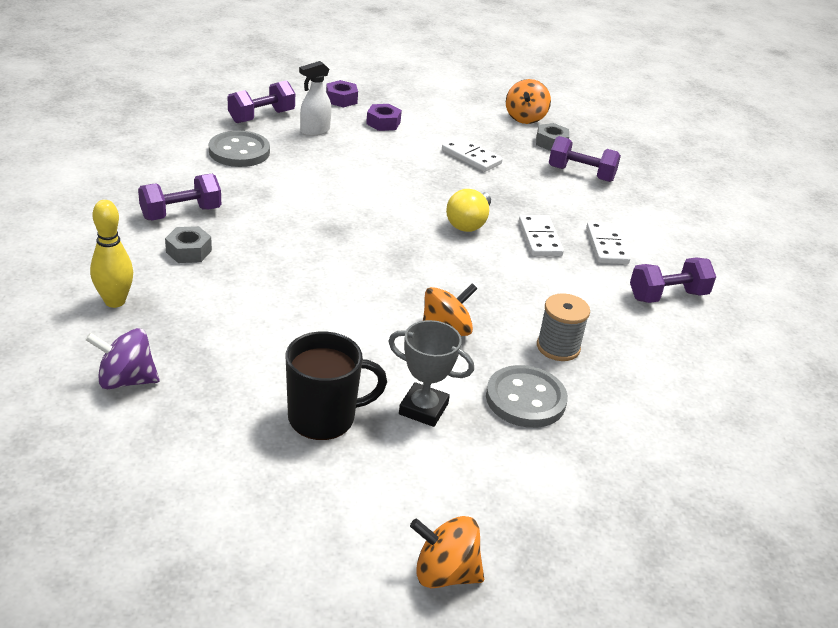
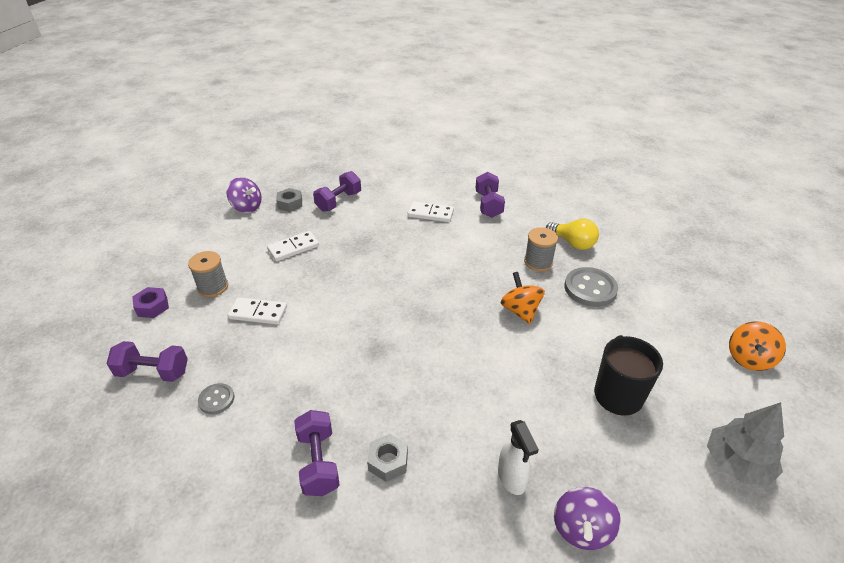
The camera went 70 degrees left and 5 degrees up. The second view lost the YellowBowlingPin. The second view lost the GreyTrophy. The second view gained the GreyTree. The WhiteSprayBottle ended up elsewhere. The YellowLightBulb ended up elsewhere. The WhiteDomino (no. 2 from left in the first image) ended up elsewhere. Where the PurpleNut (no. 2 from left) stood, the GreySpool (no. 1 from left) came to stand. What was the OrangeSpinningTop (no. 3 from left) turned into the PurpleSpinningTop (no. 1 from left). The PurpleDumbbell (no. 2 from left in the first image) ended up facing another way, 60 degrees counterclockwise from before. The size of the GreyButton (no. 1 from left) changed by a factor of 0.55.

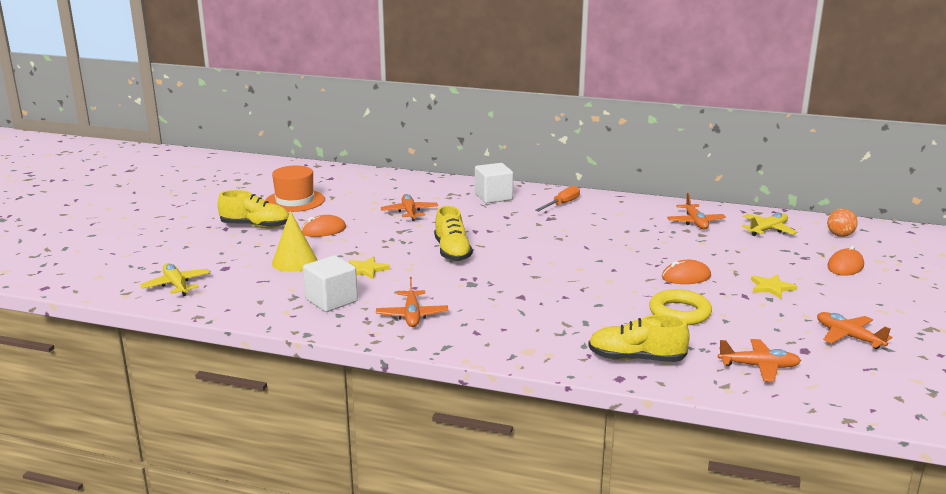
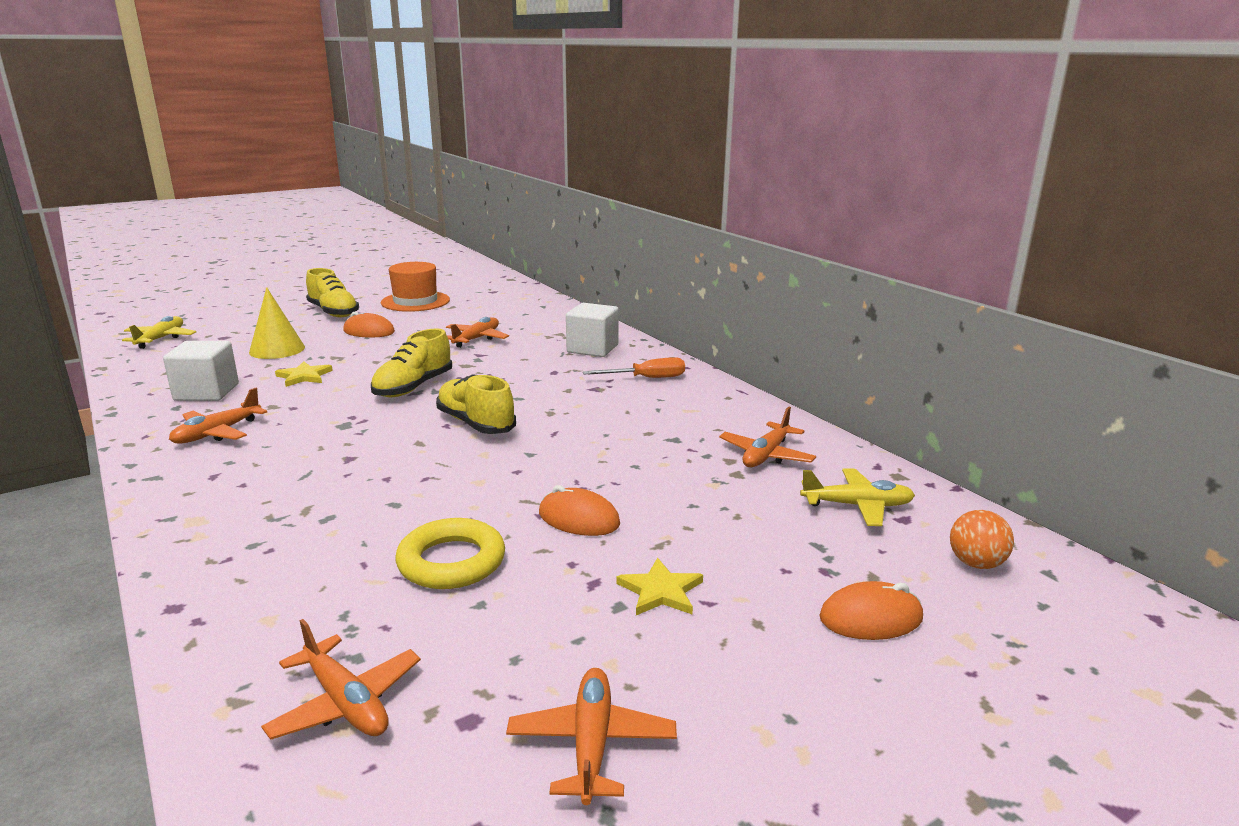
The camera went 40 degrees right and 0 degrees up. The YellowShoe (no. 3 from left) ended up elsewhere.

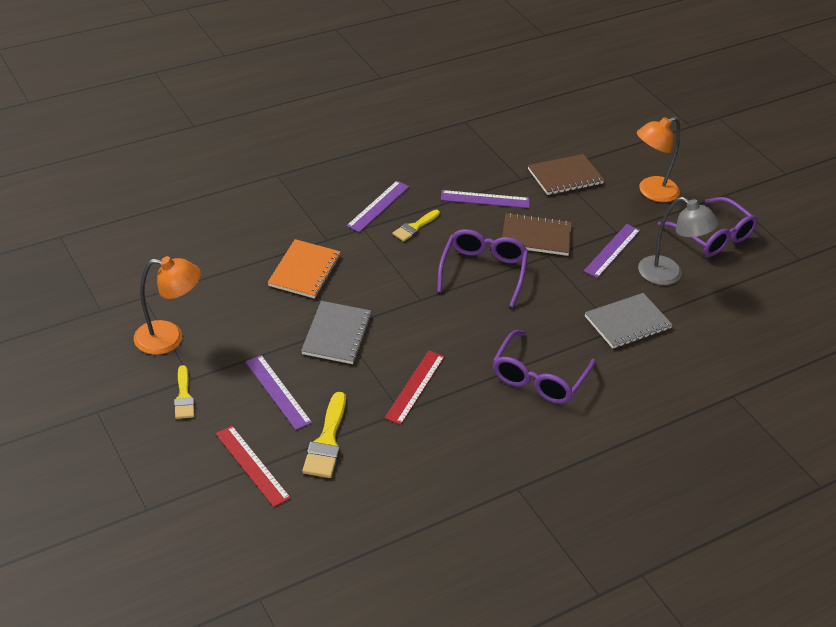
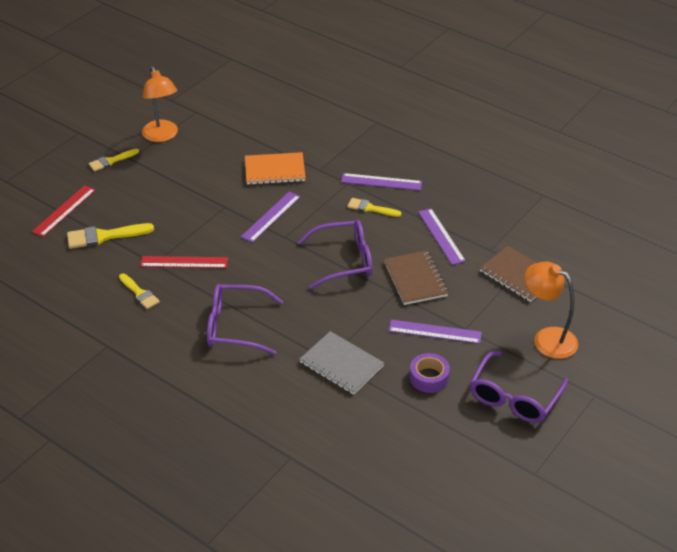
The camera went 70 degrees right and 0 degrees up. The second view lost the GreyNotebook (no. 1 from left). The second view gained the YellowBrush (no. 3 from left). The PurpleRuler (no. 1 from left) ended up elsewhere. Where the GreyLamp stood, the PurpleTape came to stand.

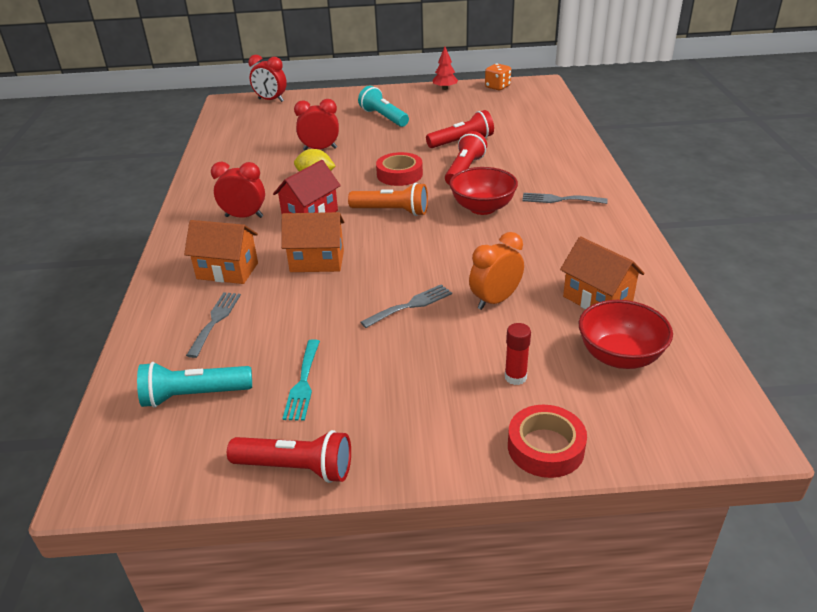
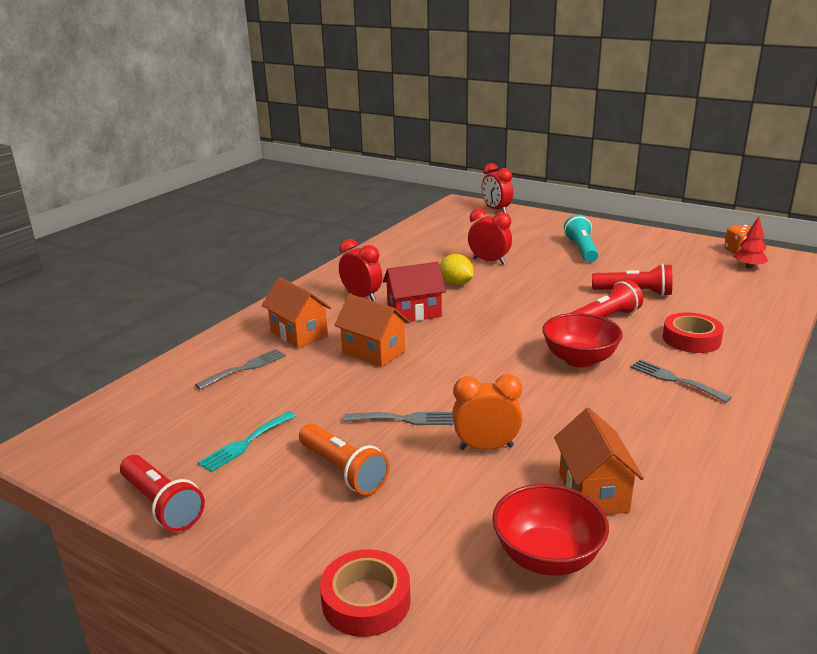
The camera went 35 degrees right and 10 degrees down. The second view lost the TurquoiseFlashlight (no. 1 from left). The second view lost the RedGlueStick. The OrangeFlashlight ended up elsewhere. The RedTape (no. 1 from left in the first image) ended up elsewhere. The RedTree ended up elsewhere.

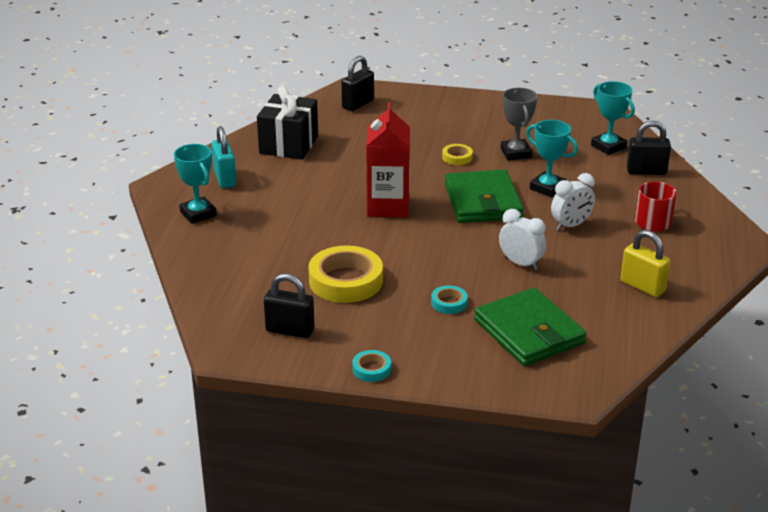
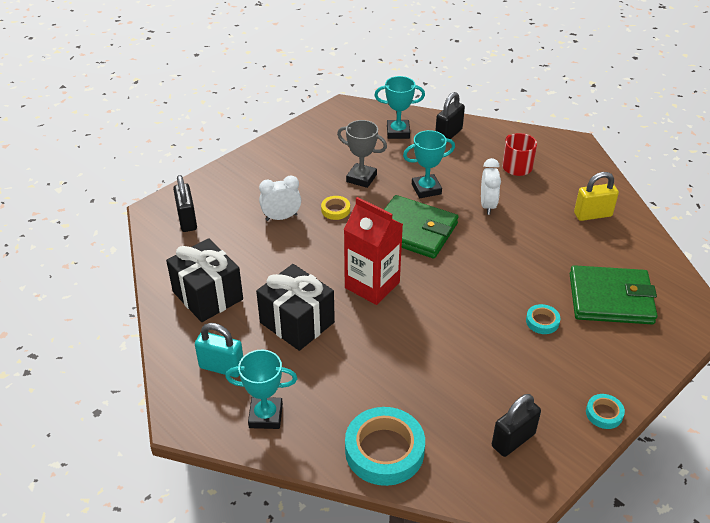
The camera went 55 degrees left and 10 degrees up. The second view lost the YellowTape (no. 1 from left). The second view gained the BlackGift (no. 2 from left). The second view gained the TurquoiseTape (no. 1 from left). The WhiteClock (no. 1 from left) ended up elsewhere.

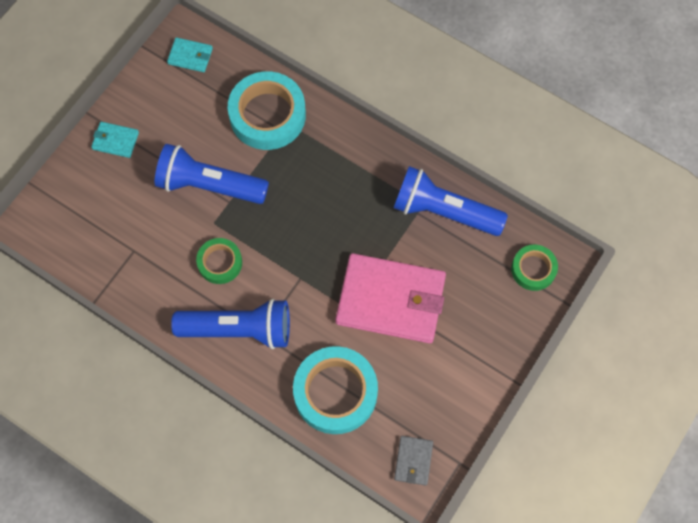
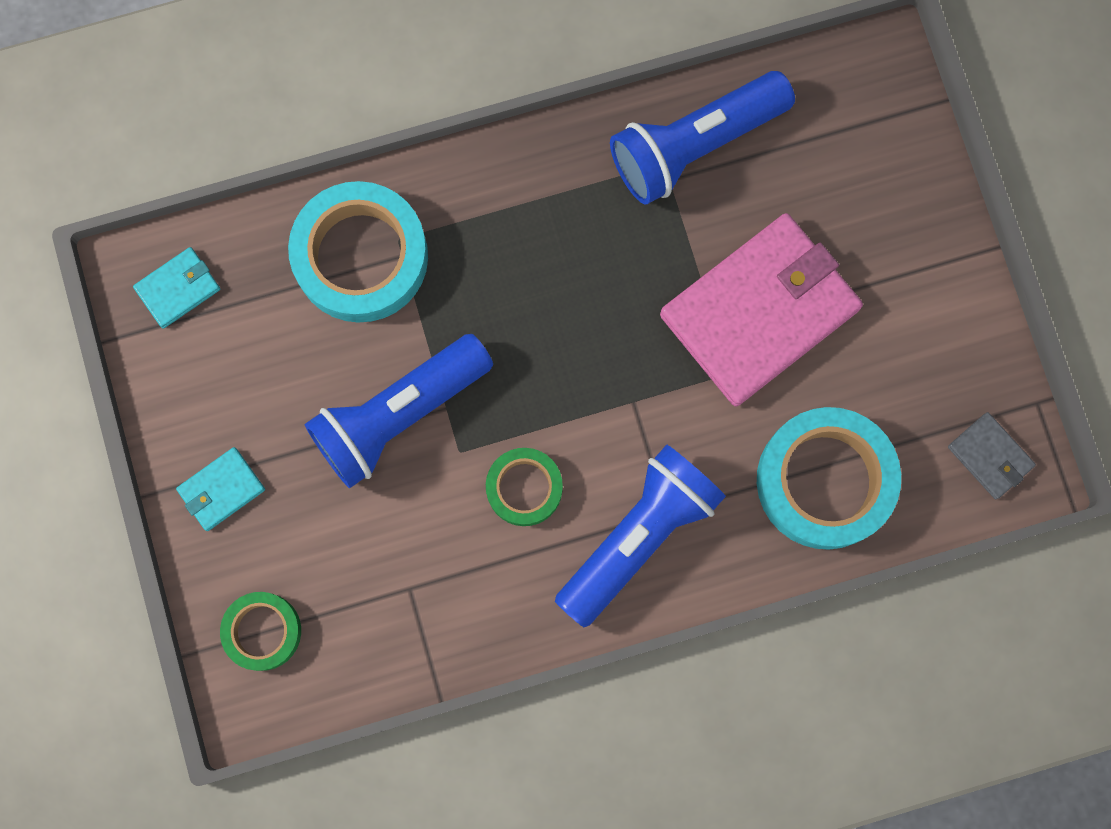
The camera went 50 degrees left and 10 degrees up. The GreenTape (no. 2 from left in the first image) ended up elsewhere.

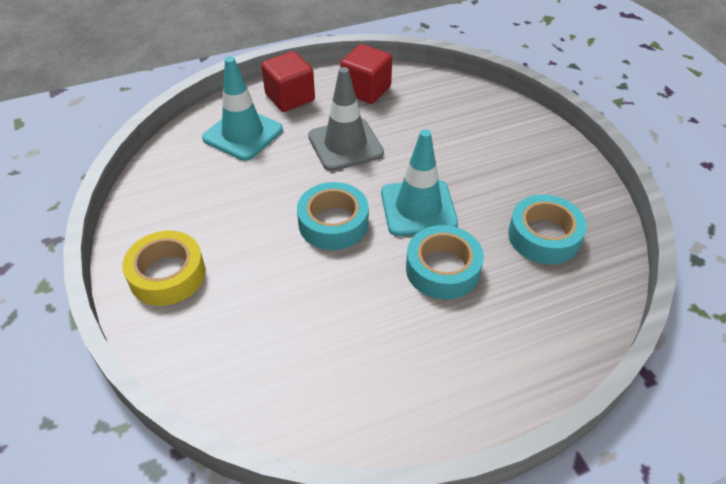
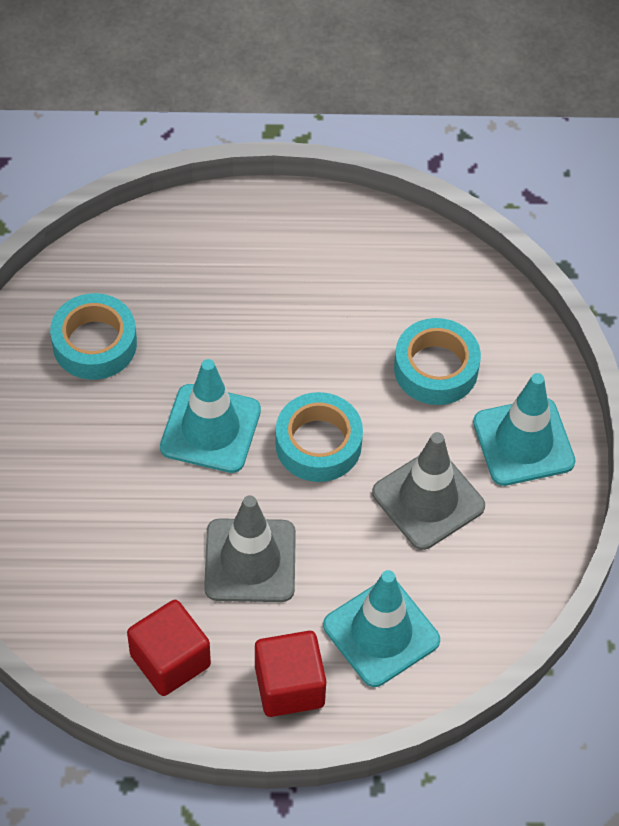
The camera went 160 degrees left and 10 degrees up. The second view gained the GreyTrafficCone (no. 2 from left). The TurquoiseTape (no. 2 from left in the first image) ended up elsewhere. Where the YellowTape stood, the TurquoiseTrafficCone (no. 3 from left) came to stand.

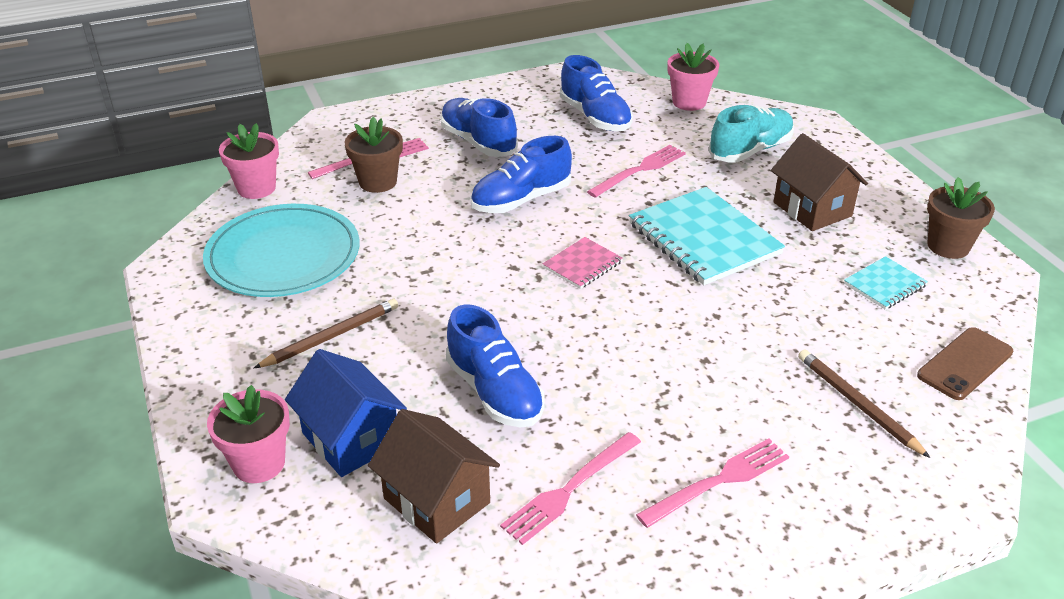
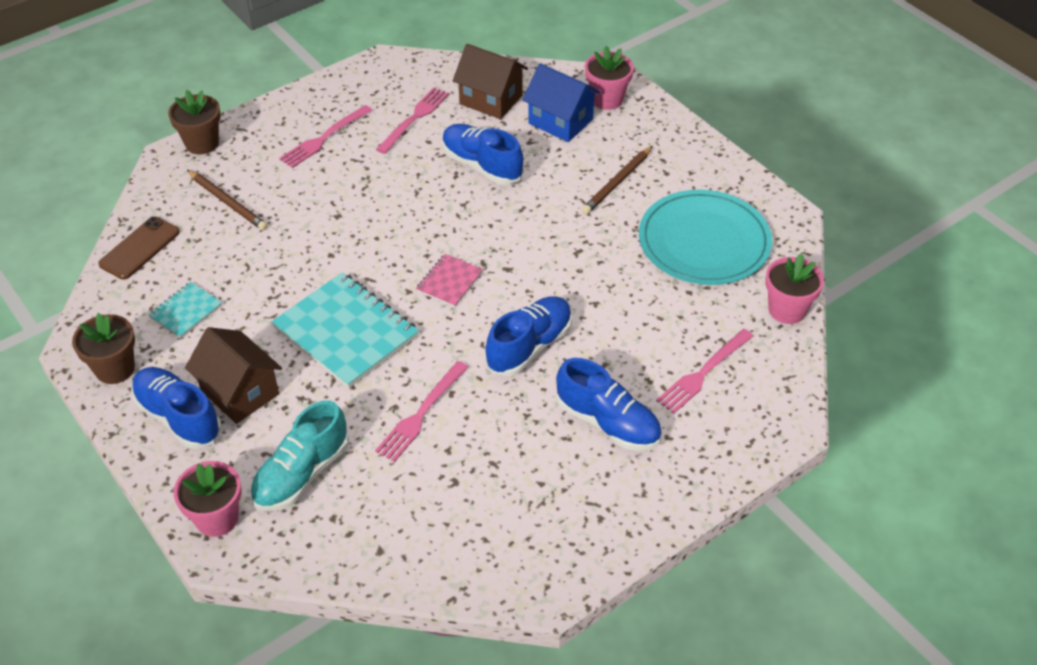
The camera went 165 degrees right and 10 degrees up. The BrownFlowerPot (no. 1 from left in the first image) ended up elsewhere. The BlueShoe (no. 4 from left in the first image) ended up elsewhere. The PinkFlowerPot (no. 3 from left in the first image) ended up elsewhere.

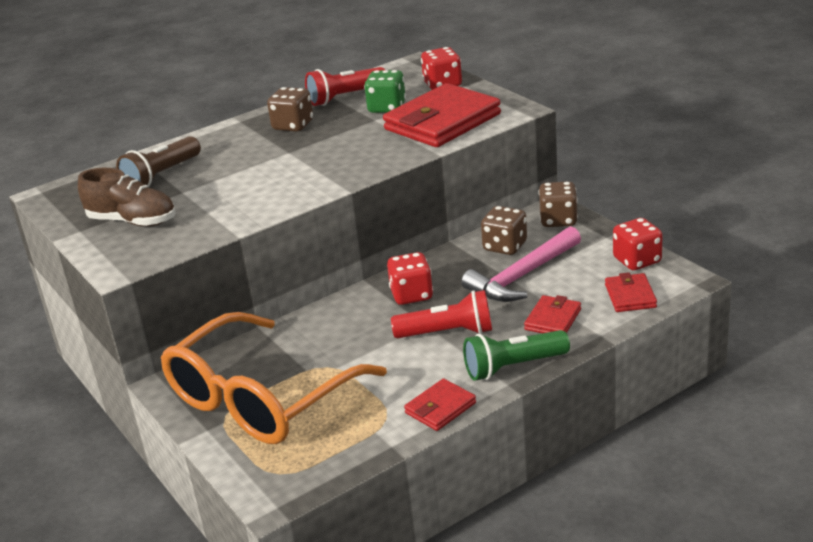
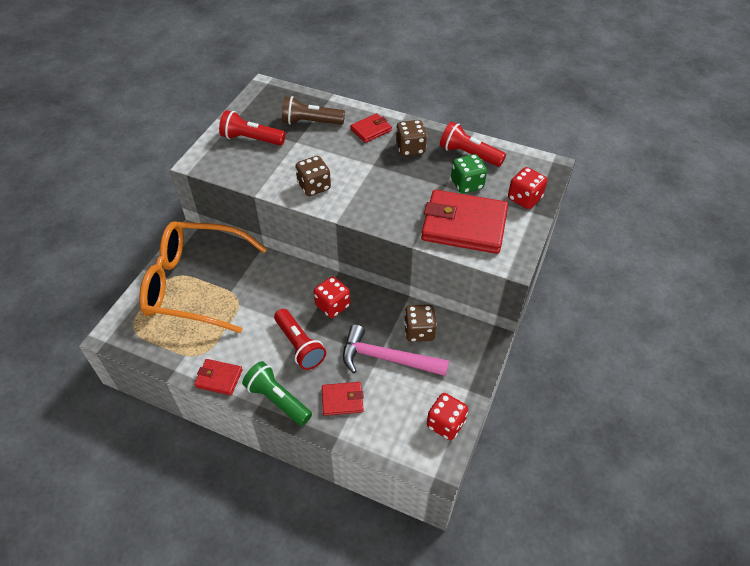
The camera went 55 degrees right and 20 degrees up. The BrownDice (no. 3 from left in the first image) ended up elsewhere. The RedWallet (no. 4 from left in the first image) ended up elsewhere. Where the BrownShoe stood, the RedFlashlight (no. 1 from left) came to stand.

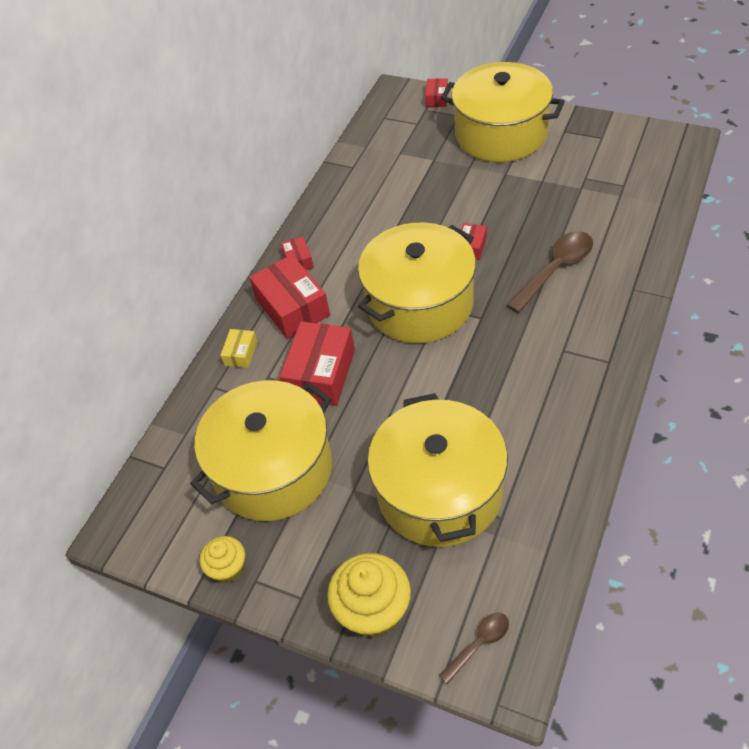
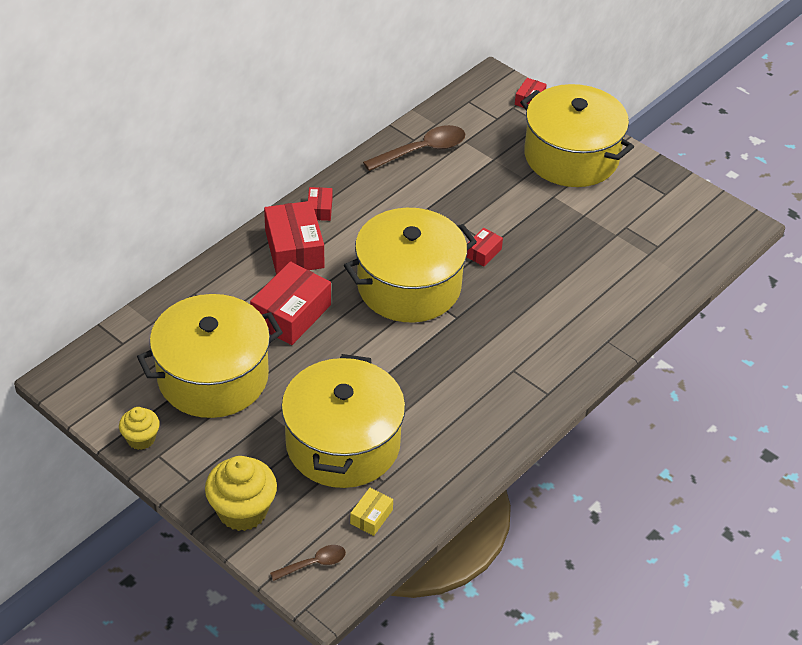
The camera went 10 degrees right and 5 degrees down. The YellowBox ended up elsewhere. The BrownSpoon (no. 2 from left) ended up elsewhere.

